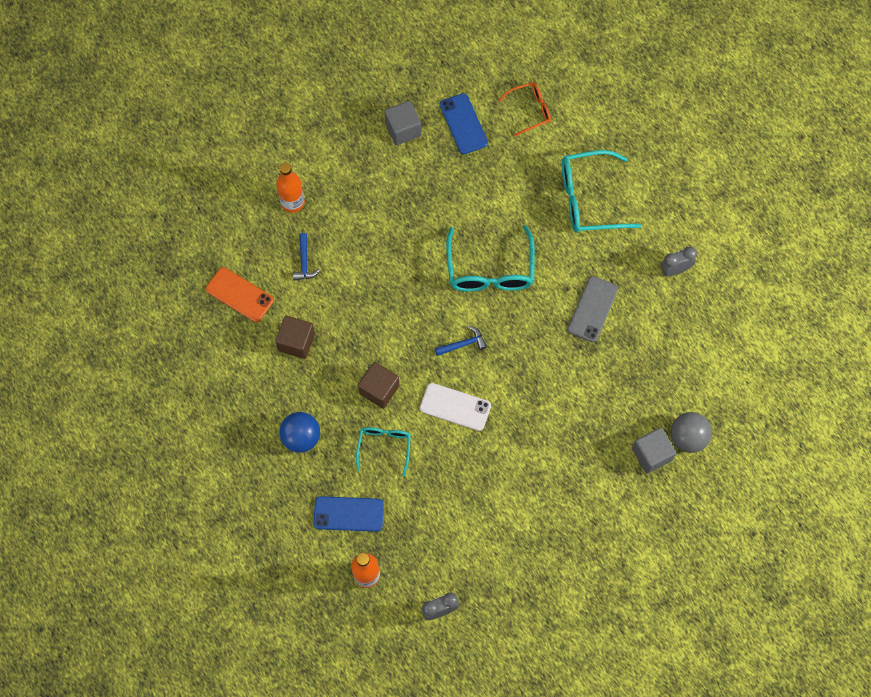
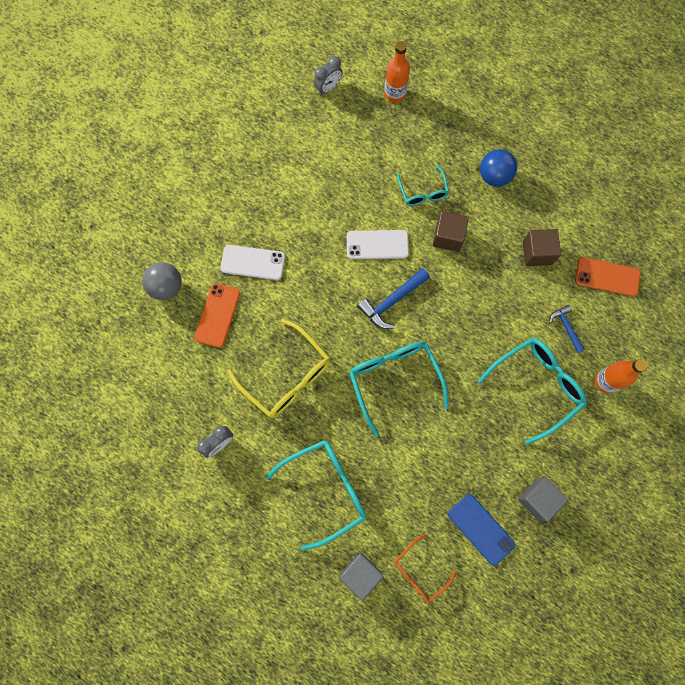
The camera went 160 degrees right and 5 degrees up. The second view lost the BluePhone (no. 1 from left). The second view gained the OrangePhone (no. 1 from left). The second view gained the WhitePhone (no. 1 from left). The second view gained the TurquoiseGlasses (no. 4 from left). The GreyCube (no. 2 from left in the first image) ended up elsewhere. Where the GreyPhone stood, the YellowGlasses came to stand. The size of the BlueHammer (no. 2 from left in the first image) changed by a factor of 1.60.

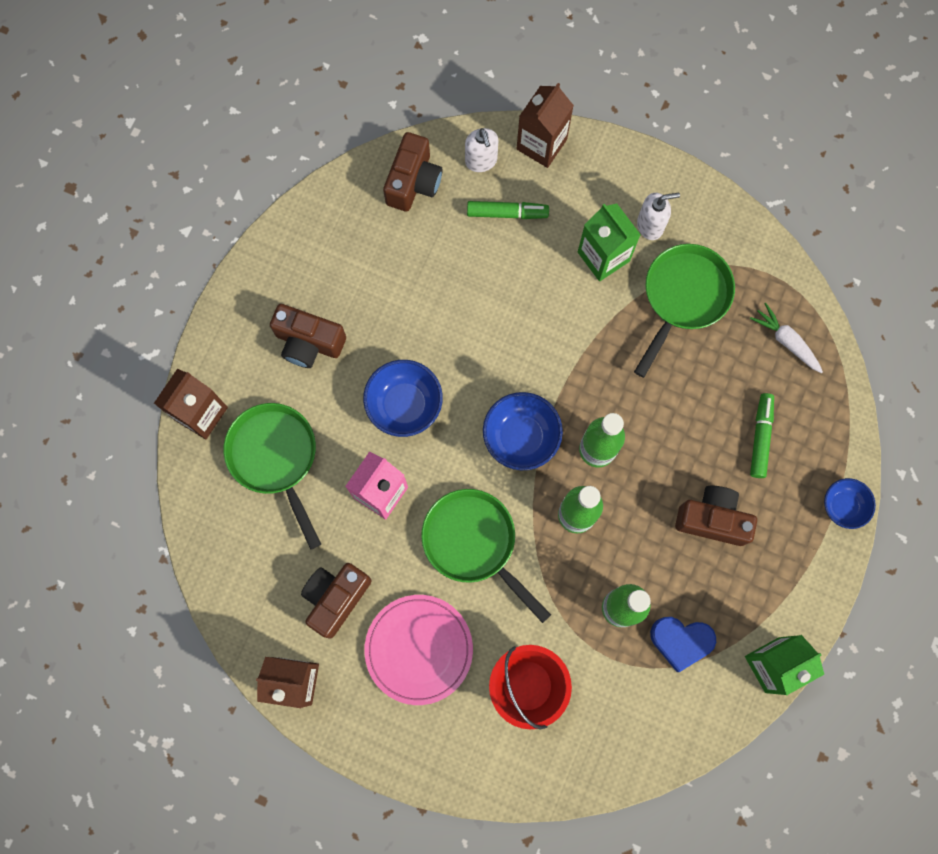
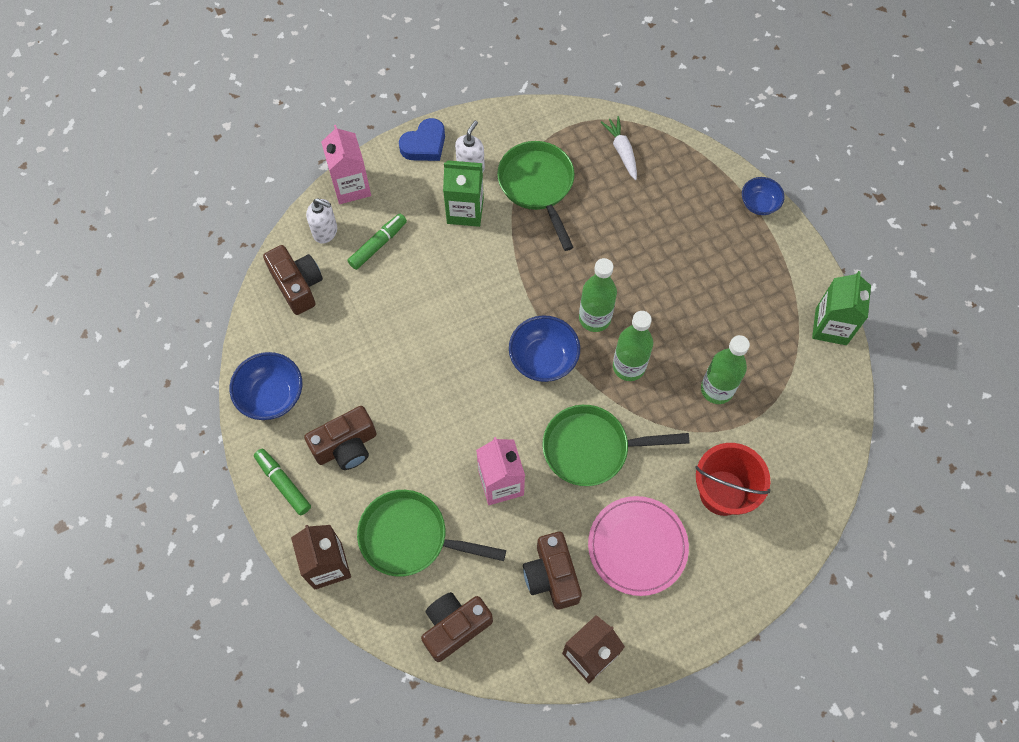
The camera went 50 degrees left and 10 degrees down. The BlueBowl (no. 1 from left) ended up elsewhere. The BlueHeart ended up elsewhere. The BrownCamera (no. 4 from left in the first image) ended up elsewhere. The GreenMarker (no. 2 from left in the first image) ended up elsewhere. What was the BrownCarton (no. 3 from left) turned into the PinkCarton (no. 1 from left). The WhiteCarrot ended up facing another way, 75 degrees clockwise from before.

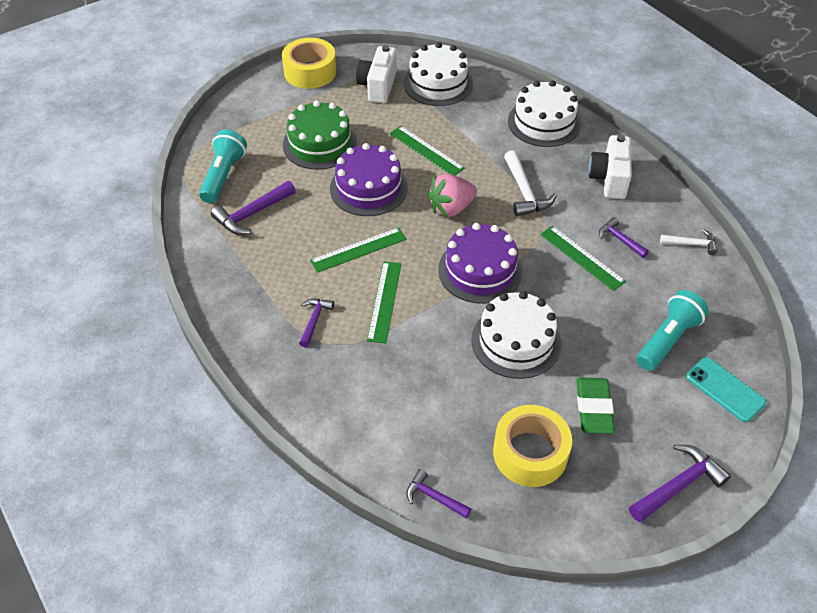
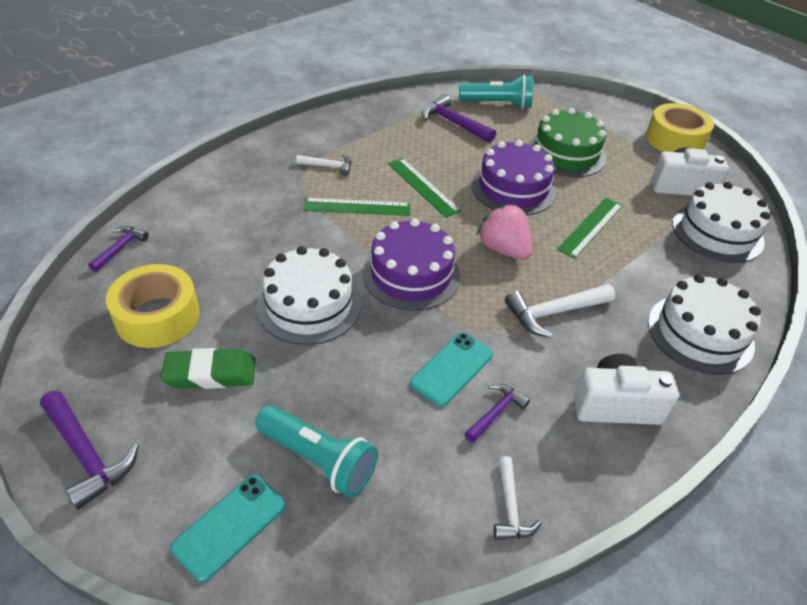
The camera went 80 degrees right and 5 degrees down. Where the GreenRuler (no. 4 from left) stood, the TurquoisePhone (no. 2 from left) came to stand. What was the PurpleHammer (no. 2 from left) turned into the WhiteHammer (no. 1 from left).

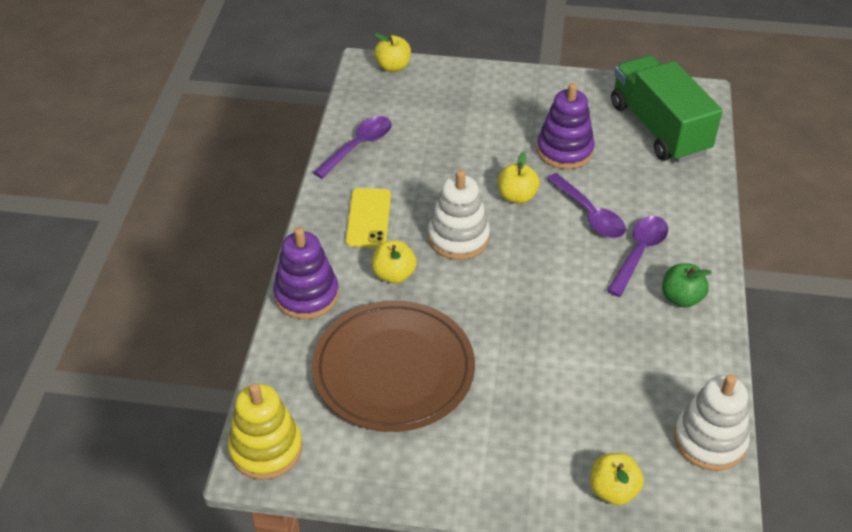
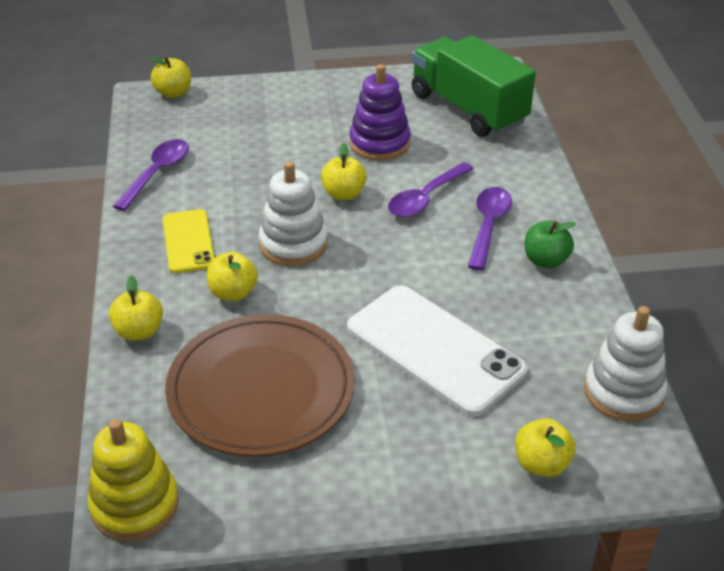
The camera went 15 degrees left and 5 degrees down. The second view gained the WhitePhone. Where the PurpleStackingToy (no. 1 from left) stood, the YellowApple (no. 1 from left) came to stand. The PurpleSpoon (no. 2 from left) ended up facing another way, 90 degrees clockwise from before.

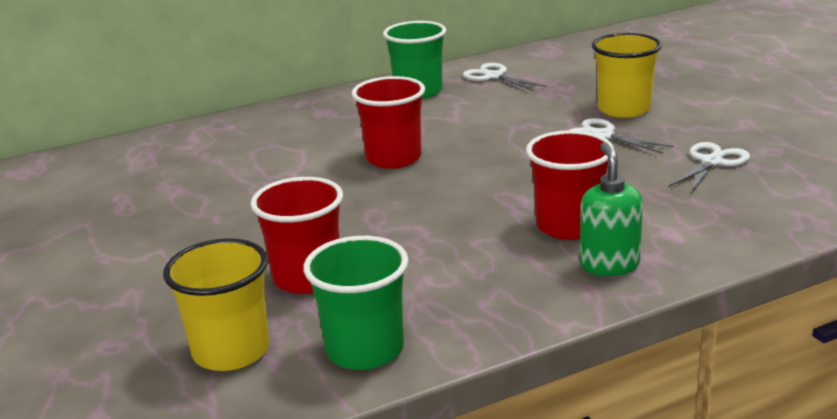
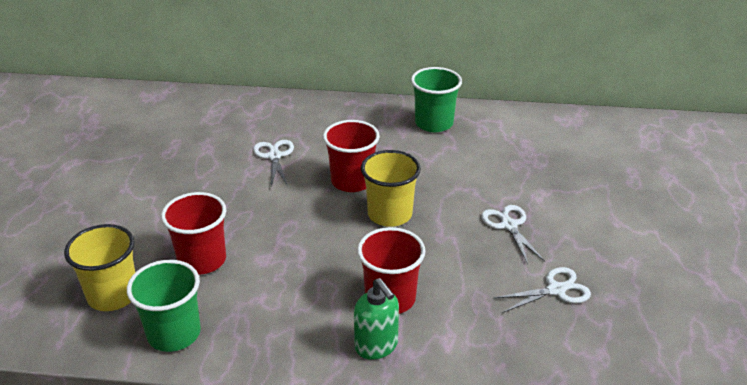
The camera went 30 degrees right and 10 degrees up. The WhiteScissors (no. 1 from left) ended up elsewhere. The YellowCup (no. 2 from left) ended up elsewhere. The GreenSoapDispenser ended up facing another way, 120 degrees clockwise from before.

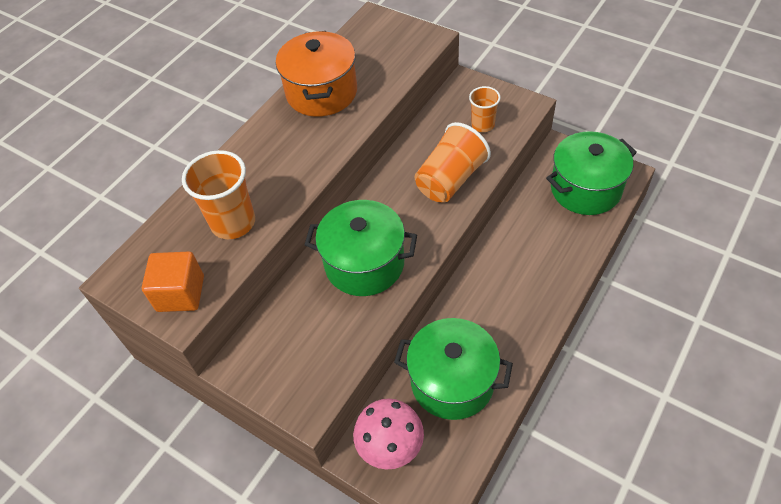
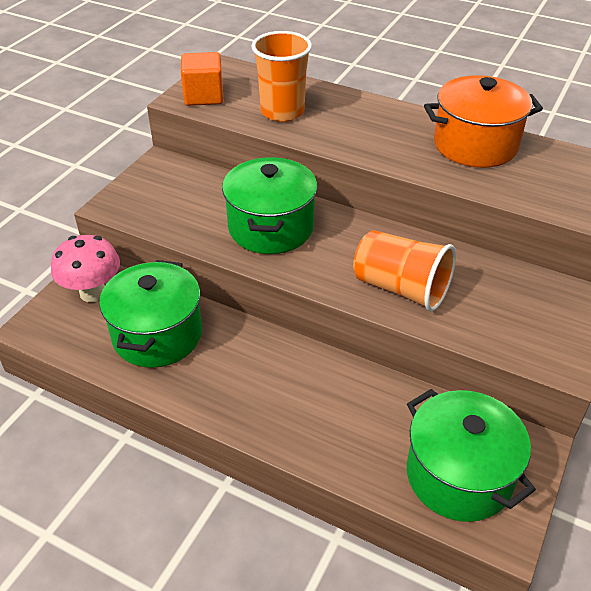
The camera went 80 degrees right and 10 degrees down. The second view lost the OrangeCup (no. 3 from left).

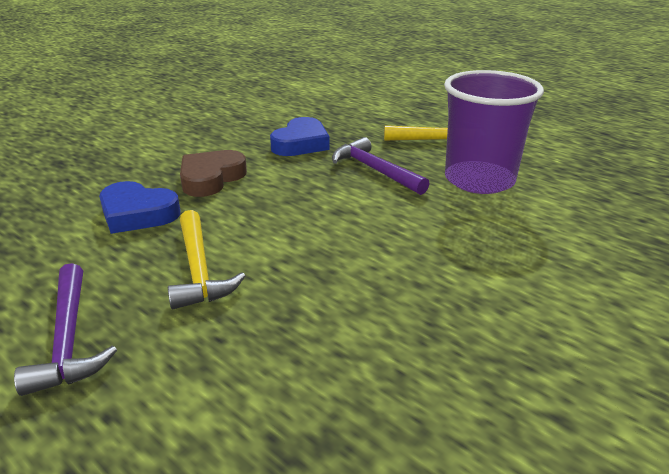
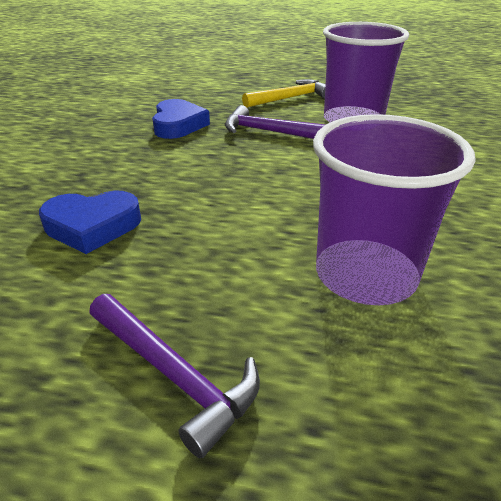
The camera went 30 degrees left and 5 degrees up. The second view lost the YellowHammer (no. 1 from left). The second view lost the BrownHeart. The second view gained the PurpleCup (no. 2 from left).

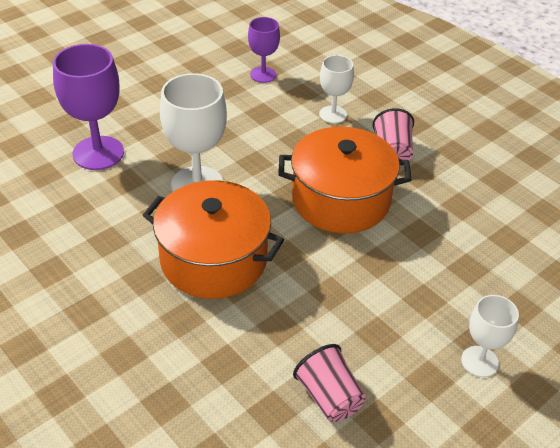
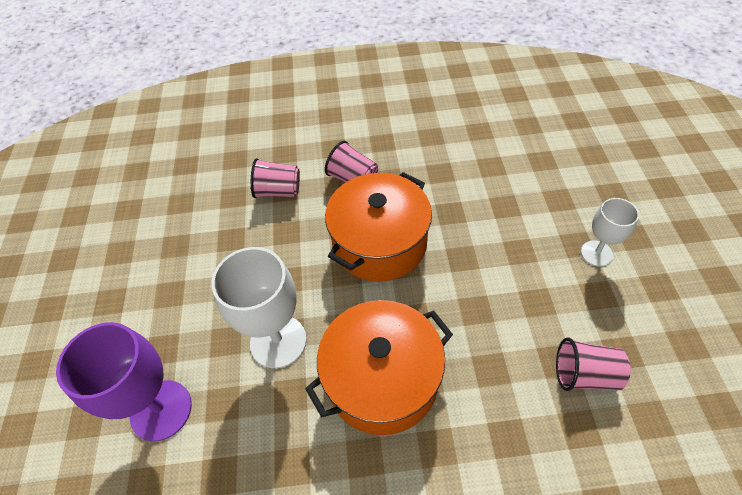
The camera went 50 degrees left and 10 degrees up. The second view lost the PurpleGoblet (no. 2 from left). Where the WhiteGoblet (no. 2 from left) stood, the PinkCup (no. 1 from left) came to stand.

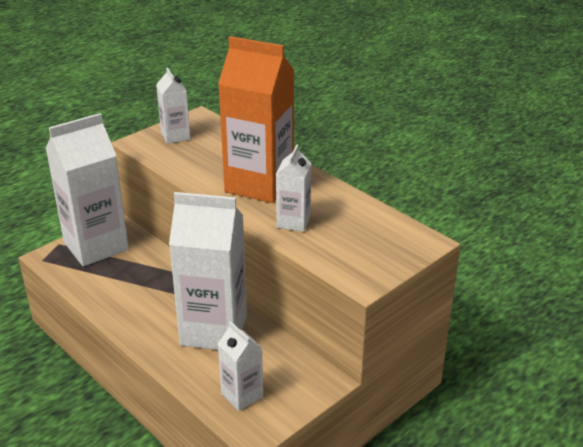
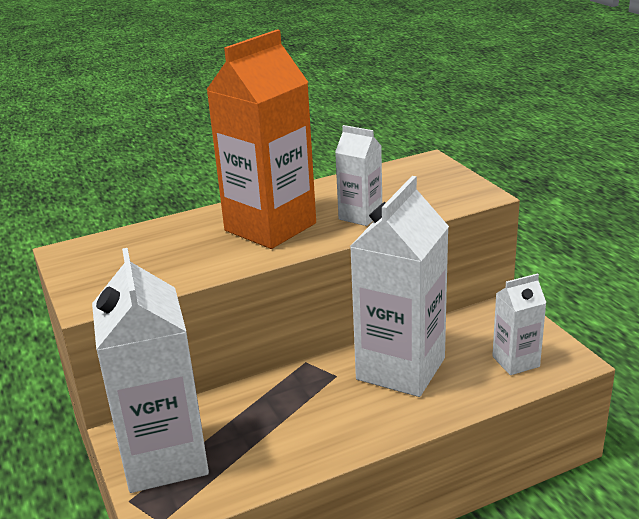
The camera went 70 degrees left and 5 degrees down. The second view lost the WhiteCarton (no. 2 from left).

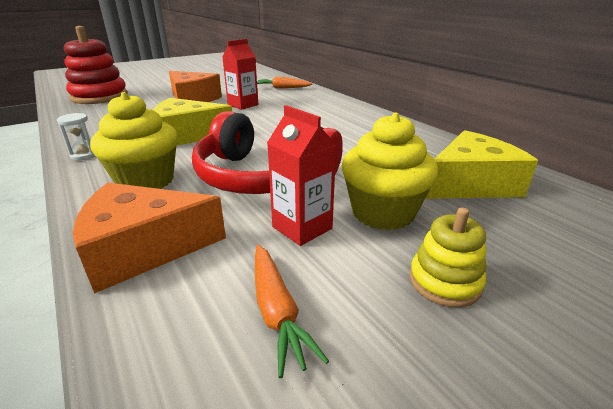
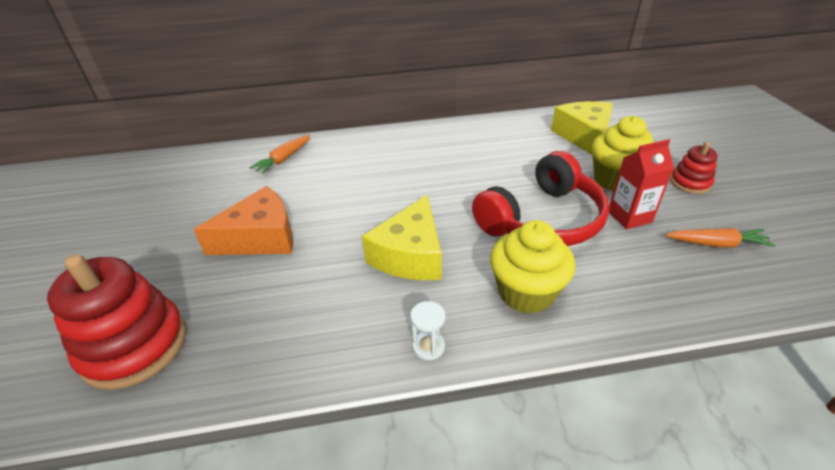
The camera went 65 degrees left and 10 degrees up. The second view lost the OrangeCheese (no. 1 from left). The second view lost the RedCarton (no. 1 from left). What was the YellowStackingToy turned into the RedStackingToy (no. 2 from left).

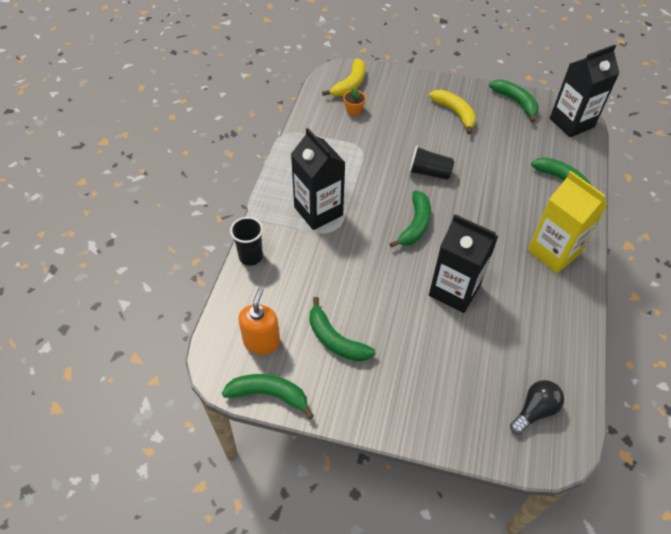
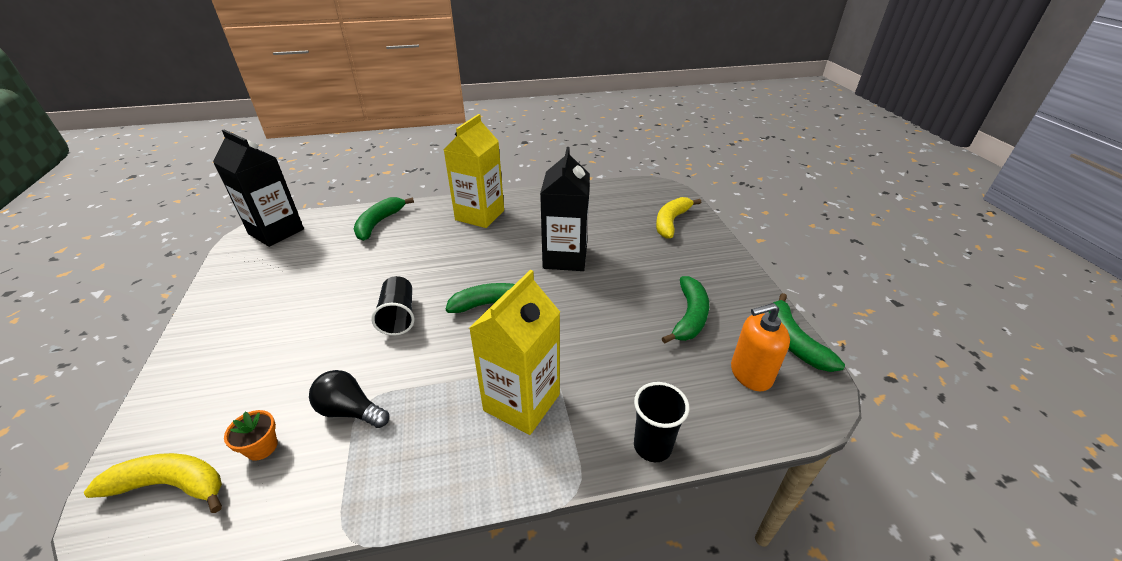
The camera went 115 degrees left and 15 degrees down. The second view lost the GreenBanana (no. 4 from left). The YellowBanana (no. 2 from left) ended up elsewhere. The BlackLightBulb ended up elsewhere. What was the BlackCarton (no. 1 from left) turned into the YellowCarton (no. 2 from left).

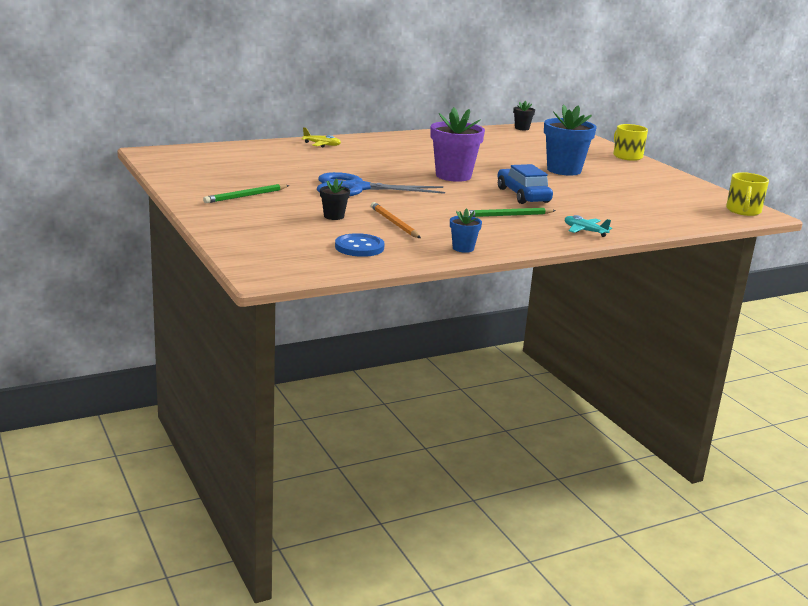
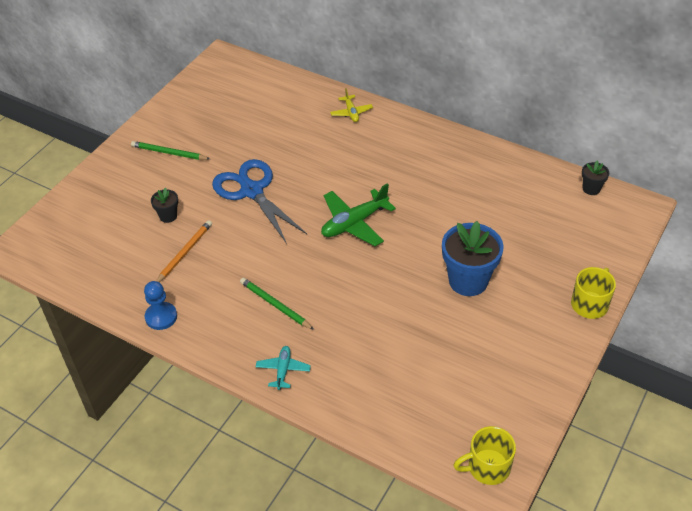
The camera went 60 degrees right and 25 degrees up. The second view lost the BlueButton. The second view lost the BlueCar. Where the PurpleFlowerPot stood, the GreenPlane came to stand. Where the BlueFlowerPot (no. 1 from left) stood, the BluePawn came to stand.

